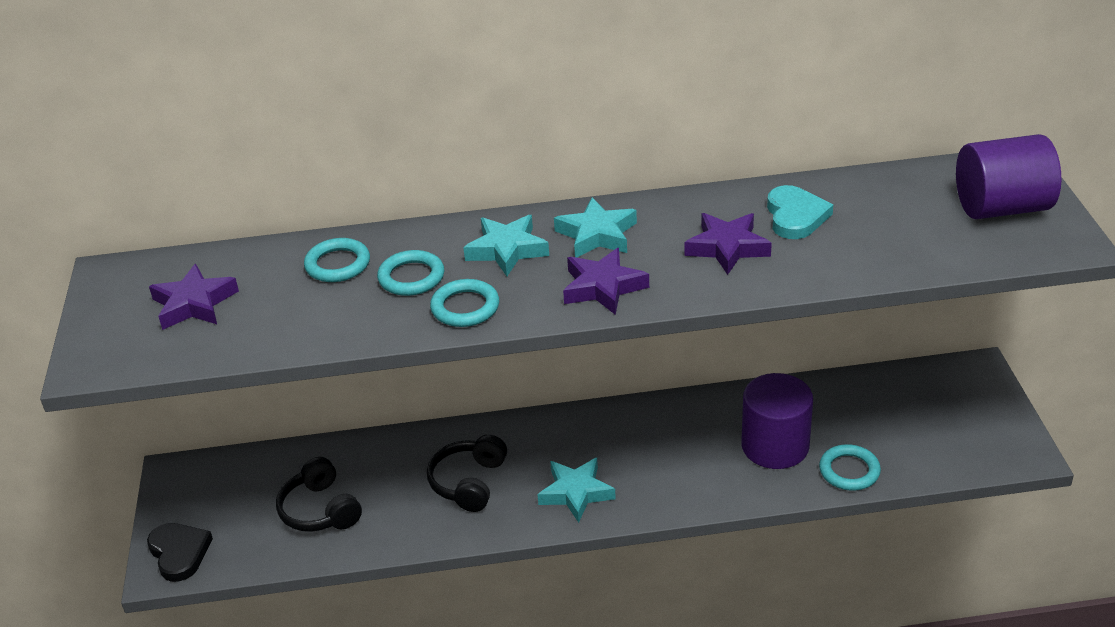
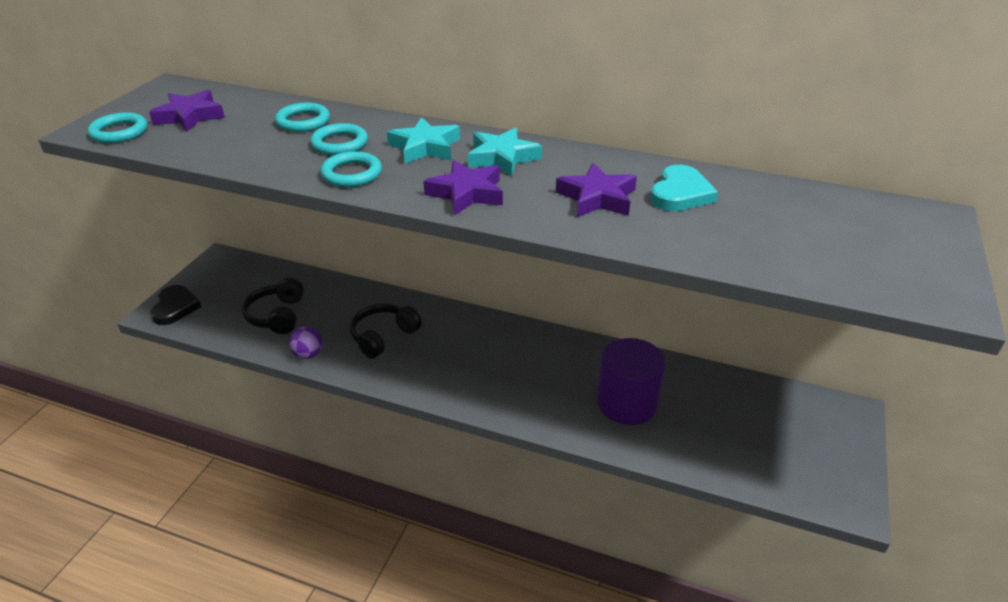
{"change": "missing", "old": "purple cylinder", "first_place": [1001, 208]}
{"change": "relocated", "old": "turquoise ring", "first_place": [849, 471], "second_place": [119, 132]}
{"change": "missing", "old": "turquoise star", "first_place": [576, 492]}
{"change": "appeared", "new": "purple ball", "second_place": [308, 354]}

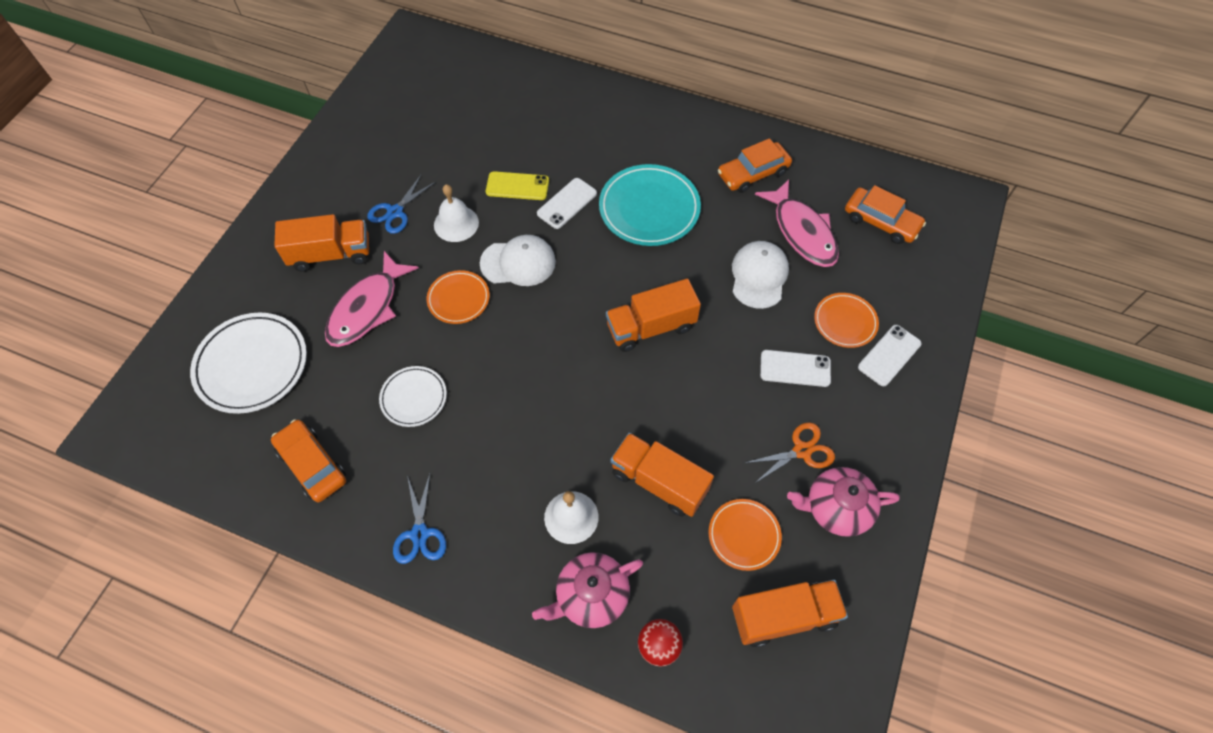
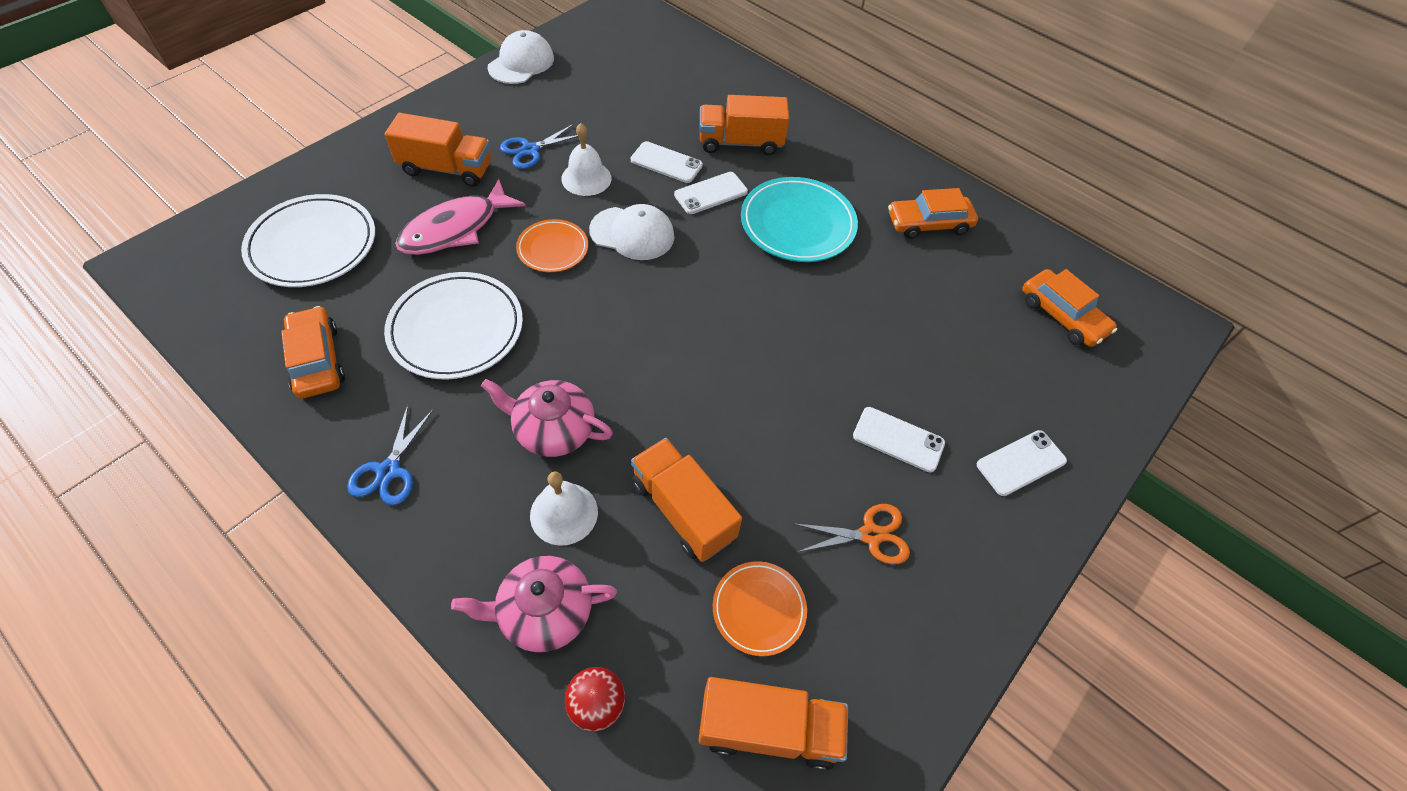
{"change": "colour", "old": "yellow phone", "new": "white phone", "first_place": [517, 186], "second_place": [666, 163]}
{"change": "missing", "old": "pink fish", "first_place": [802, 232]}
{"change": "relocated", "old": "white cap", "first_place": [759, 276], "second_place": [521, 63]}
{"change": "relocated", "old": "orange truck", "first_place": [651, 327], "second_place": [740, 143]}
{"change": "missing", "old": "orange plate", "first_place": [845, 322]}
{"change": "size", "old": "white plate", "first_place": [414, 398], "second_place": [456, 329], "factor": 1.72}
{"change": "relocated", "old": "pink teapot", "first_place": [836, 508], "second_place": [553, 430]}

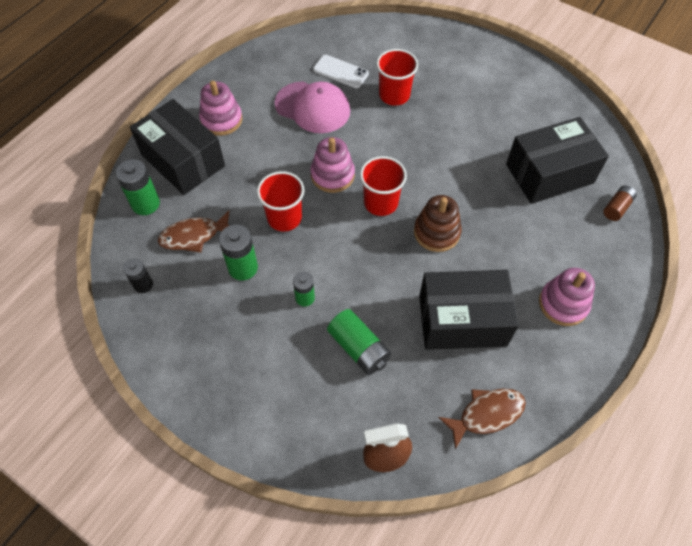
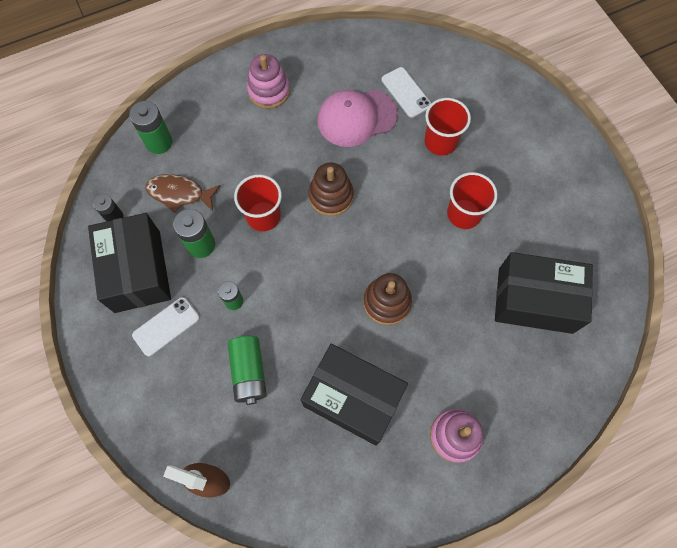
{"change": "spun", "old": "pink cap", "first_place": [312, 107], "second_place": [356, 118], "degrees": 105}
{"change": "relocated", "old": "black box", "first_place": [183, 160], "second_place": [137, 271]}
{"change": "colour", "old": "pink stacking toy", "new": "brown stacking toy", "first_place": [332, 175], "second_place": [331, 196]}
{"change": "relocated", "old": "red cup", "first_place": [381, 203], "second_place": [464, 214]}
{"change": "missing", "old": "brown battery", "first_place": [617, 208]}
{"change": "missing", "old": "brown fish", "first_place": [487, 414]}
{"change": "appeared", "new": "white phone", "second_place": [166, 326]}

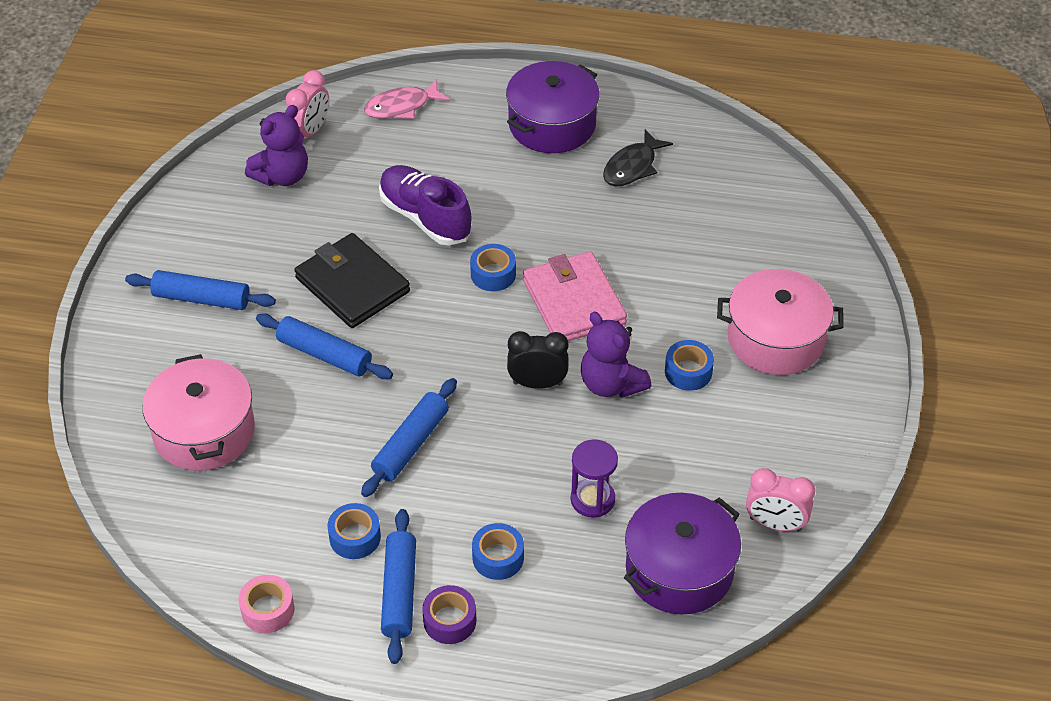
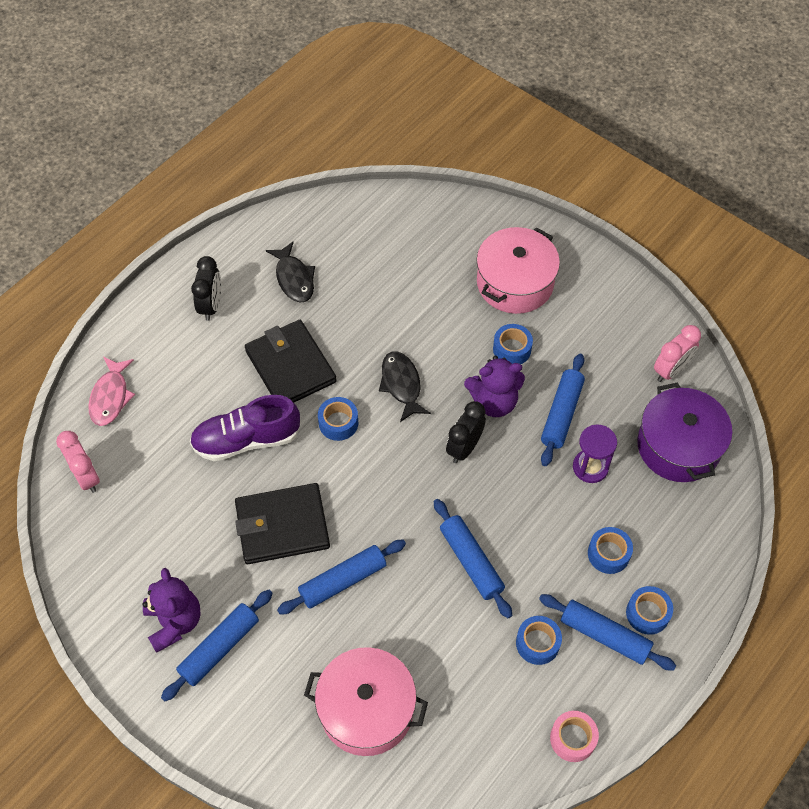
{"change": "exchanged", "old": "purple pot", "new": "black clock", "first_place": [552, 124], "second_place": [211, 306]}
{"change": "relocated", "old": "purple teddy bear", "first_place": [282, 176], "second_place": [174, 622]}
{"change": "exchanged", "old": "pink wallet", "new": "black fish", "first_place": [574, 302], "second_place": [401, 384]}
{"change": "colour", "old": "purple tape", "new": "blue tape", "first_place": [449, 621], "second_place": [647, 613]}
{"change": "appeared", "new": "black wallet", "second_place": [290, 366]}
{"change": "appeared", "new": "blue rolling pin", "second_place": [561, 414]}

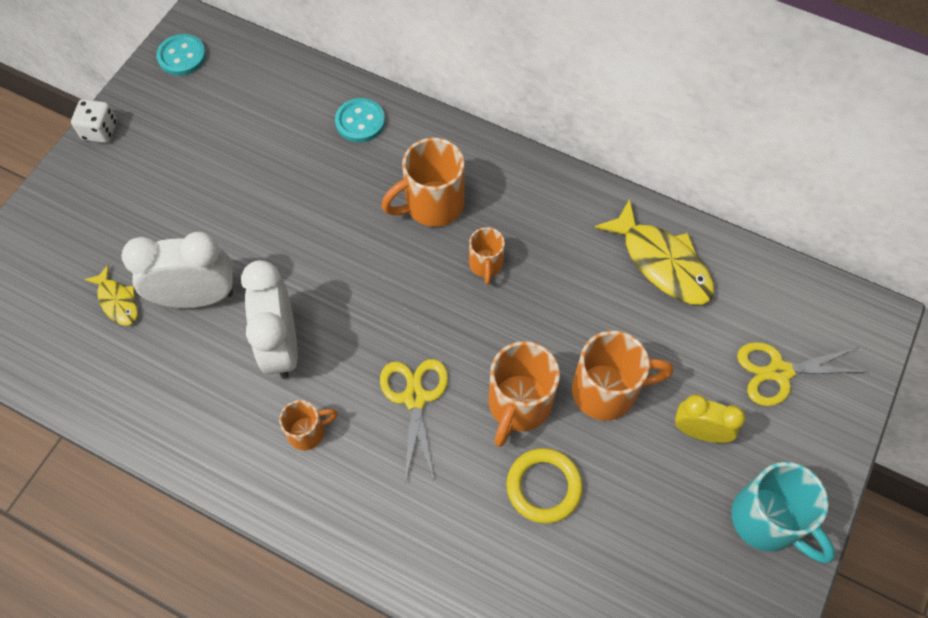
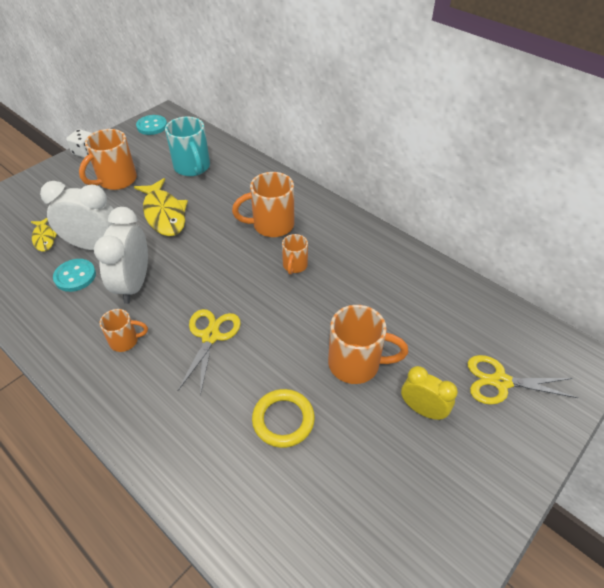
{"change": "relocated", "old": "turquoise button", "first_place": [360, 122], "second_place": [75, 276]}
{"change": "relocated", "old": "yellow fish", "first_place": [661, 262], "second_place": [164, 214]}
{"change": "relocated", "old": "orange mug", "first_place": [518, 405], "second_place": [116, 180]}
{"change": "relocated", "old": "turquoise mug", "first_place": [767, 521], "second_place": [192, 167]}

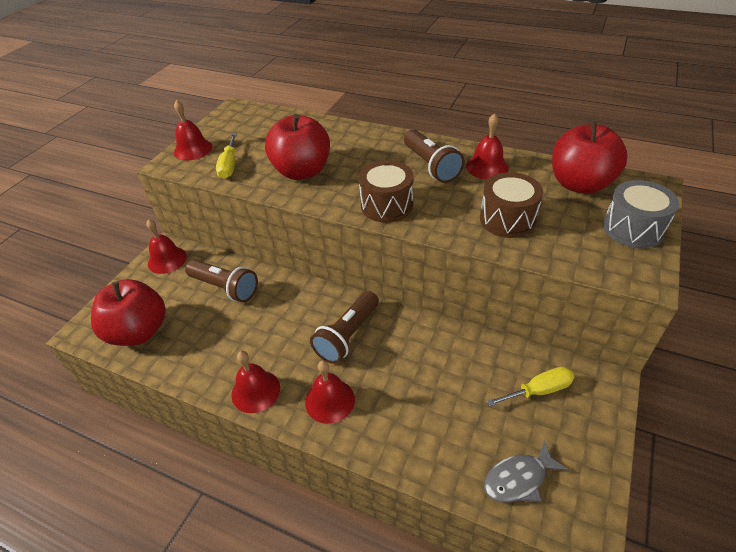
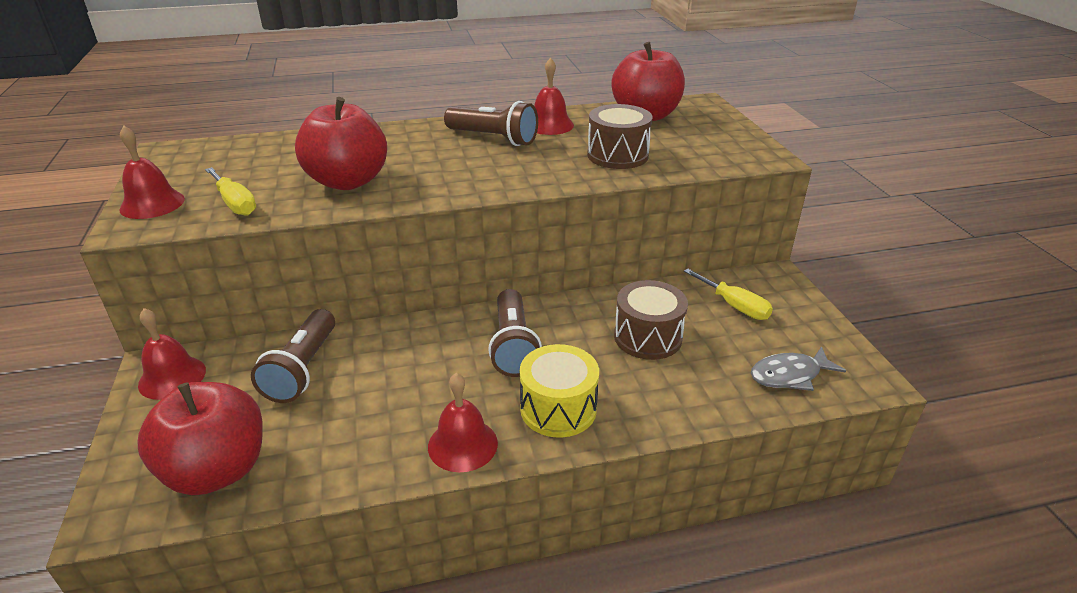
{"change": "relocated", "old": "brown drum", "first_place": [386, 205], "second_place": [648, 337]}
{"change": "missing", "old": "grey drum", "first_place": [633, 229]}
{"change": "spun", "old": "brown flashlight", "first_place": [225, 288], "second_place": [303, 369], "degrees": 105}
{"change": "exchanged", "old": "red bell", "new": "yellow drum", "first_place": [330, 400], "second_place": [558, 408]}
{"change": "spun", "old": "yellow screwdriver", "first_place": [539, 390], "second_place": [734, 306], "degrees": 105}
{"change": "spun", "old": "grey fish", "first_place": [518, 479], "second_place": [789, 375], "degrees": 45}

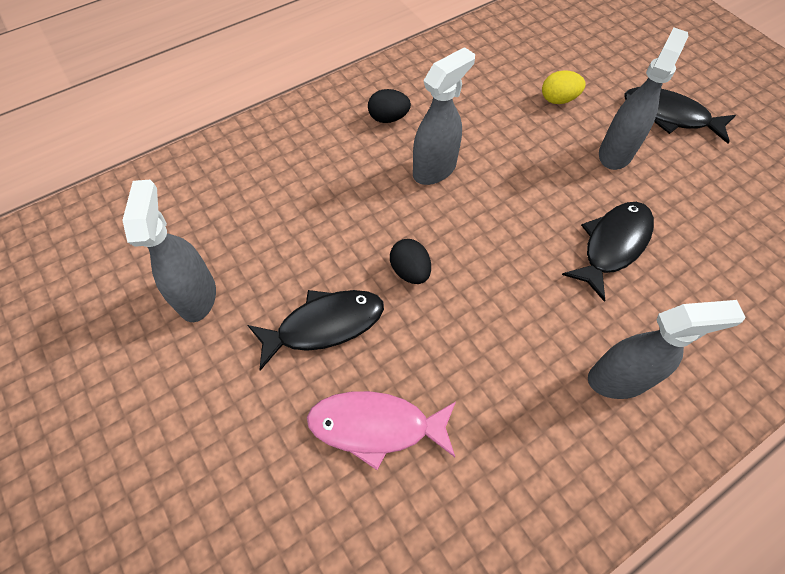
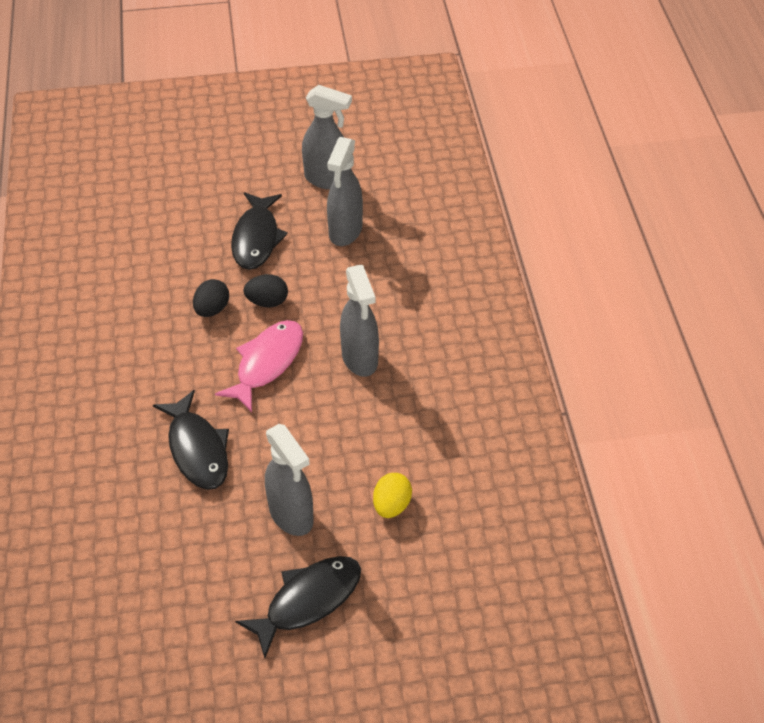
{"change": "relocated", "old": "black egg", "first_place": [388, 118], "second_place": [212, 309]}
{"change": "relocated", "old": "grey spray bottle", "first_place": [619, 379], "second_place": [345, 231]}
{"change": "relocated", "old": "pink fish", "first_place": [376, 426], "second_place": [267, 363]}

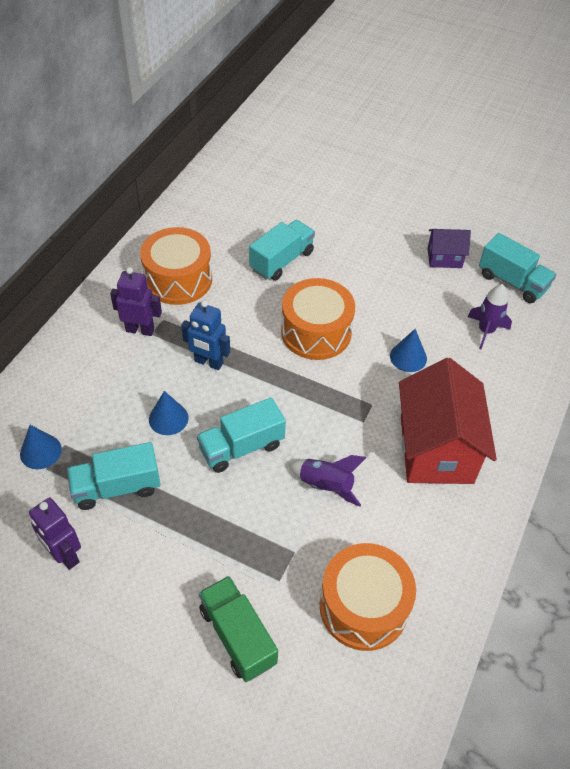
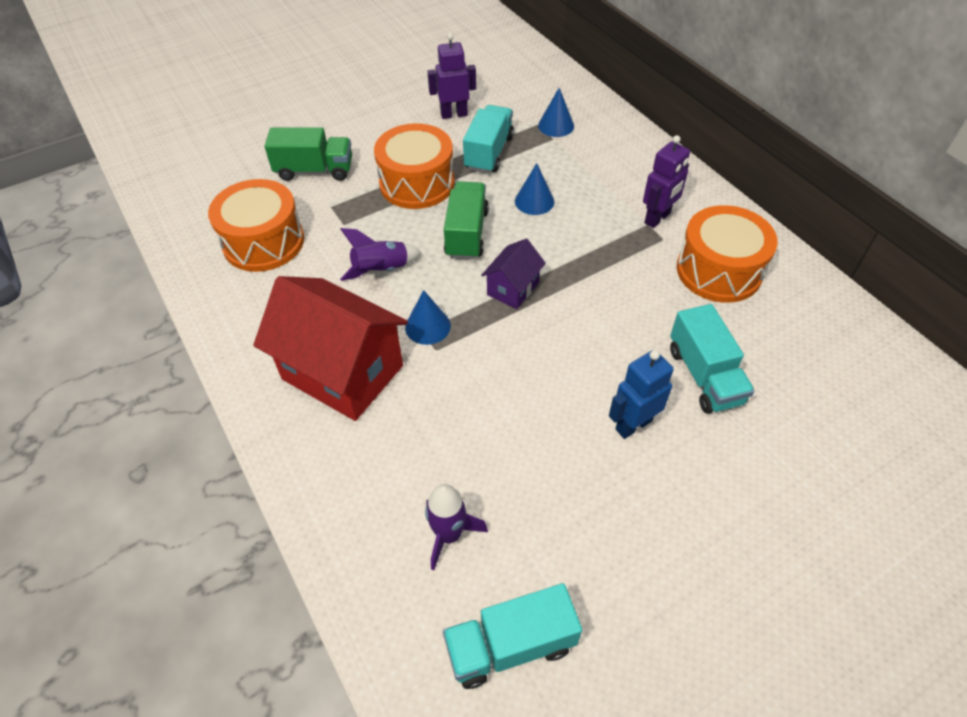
{"change": "relocated", "old": "purple house", "first_place": [444, 258], "second_place": [513, 288]}
{"change": "relocated", "old": "orange drum", "first_place": [316, 332], "second_place": [417, 183]}
{"change": "relocated", "old": "blue robot", "first_place": [208, 362], "second_place": [633, 425]}
{"change": "relocated", "old": "blue cone", "first_place": [408, 357], "second_place": [427, 326]}
{"change": "colour", "old": "turquoise truck", "new": "green truck", "first_place": [241, 447], "second_place": [467, 234]}

